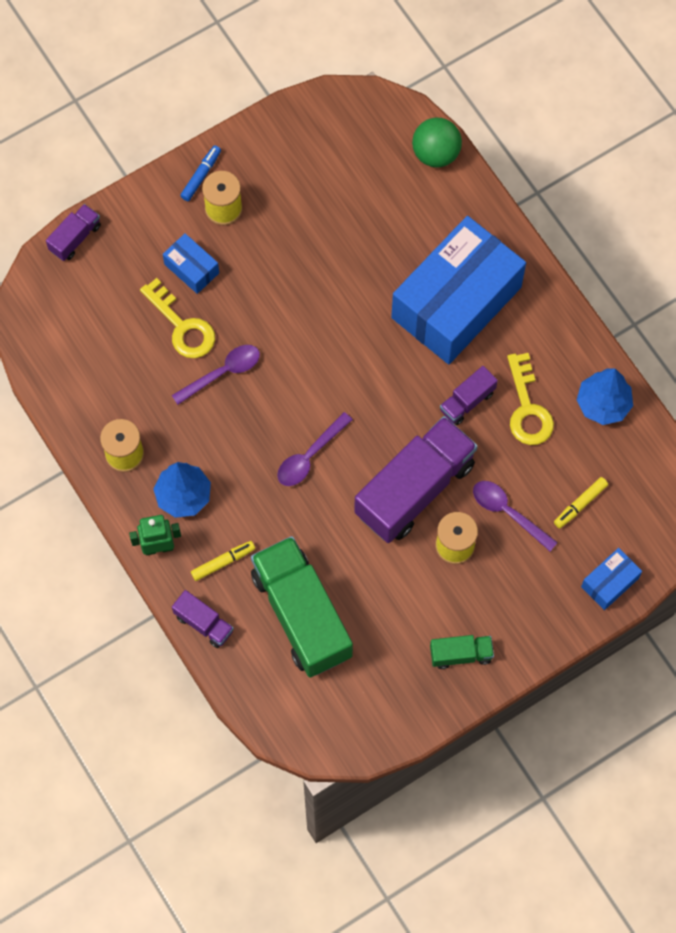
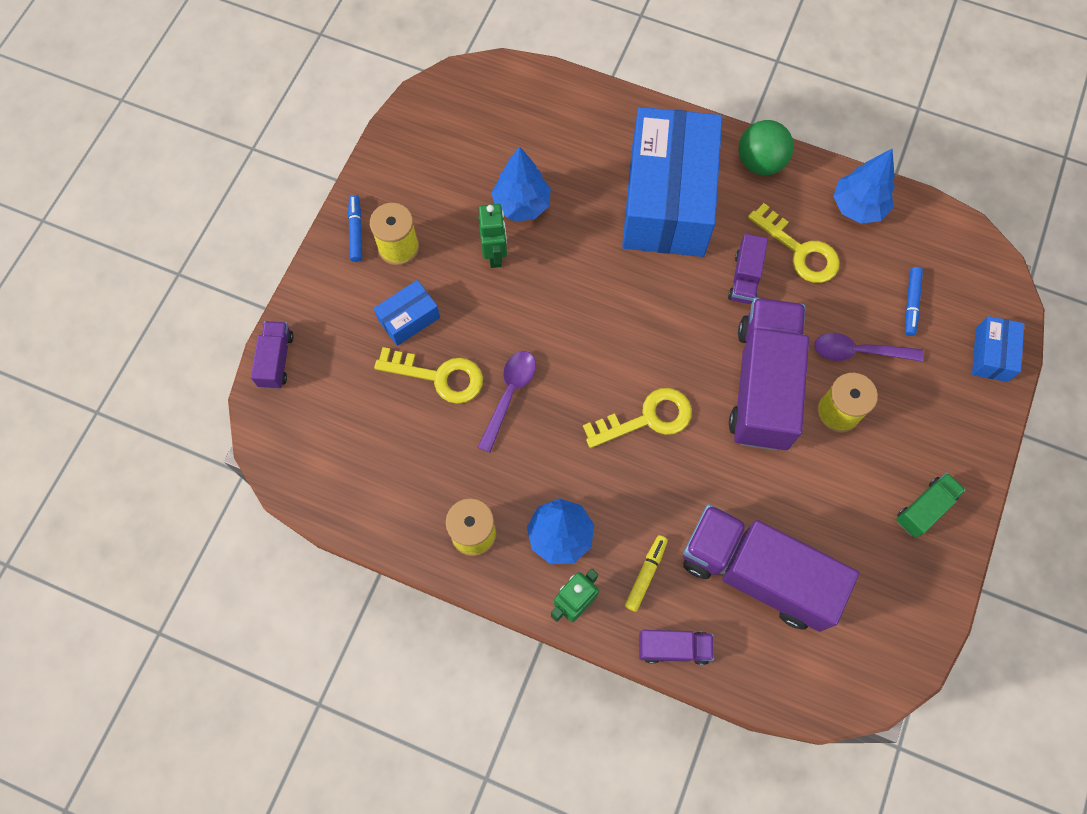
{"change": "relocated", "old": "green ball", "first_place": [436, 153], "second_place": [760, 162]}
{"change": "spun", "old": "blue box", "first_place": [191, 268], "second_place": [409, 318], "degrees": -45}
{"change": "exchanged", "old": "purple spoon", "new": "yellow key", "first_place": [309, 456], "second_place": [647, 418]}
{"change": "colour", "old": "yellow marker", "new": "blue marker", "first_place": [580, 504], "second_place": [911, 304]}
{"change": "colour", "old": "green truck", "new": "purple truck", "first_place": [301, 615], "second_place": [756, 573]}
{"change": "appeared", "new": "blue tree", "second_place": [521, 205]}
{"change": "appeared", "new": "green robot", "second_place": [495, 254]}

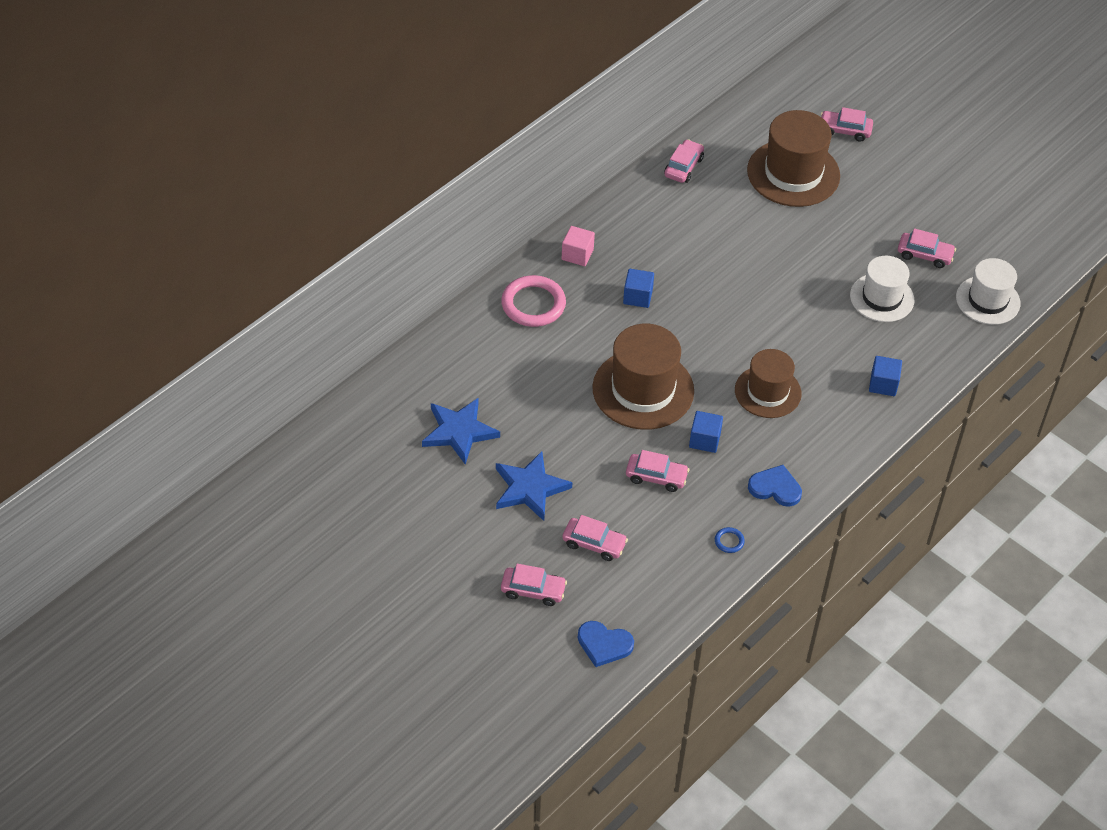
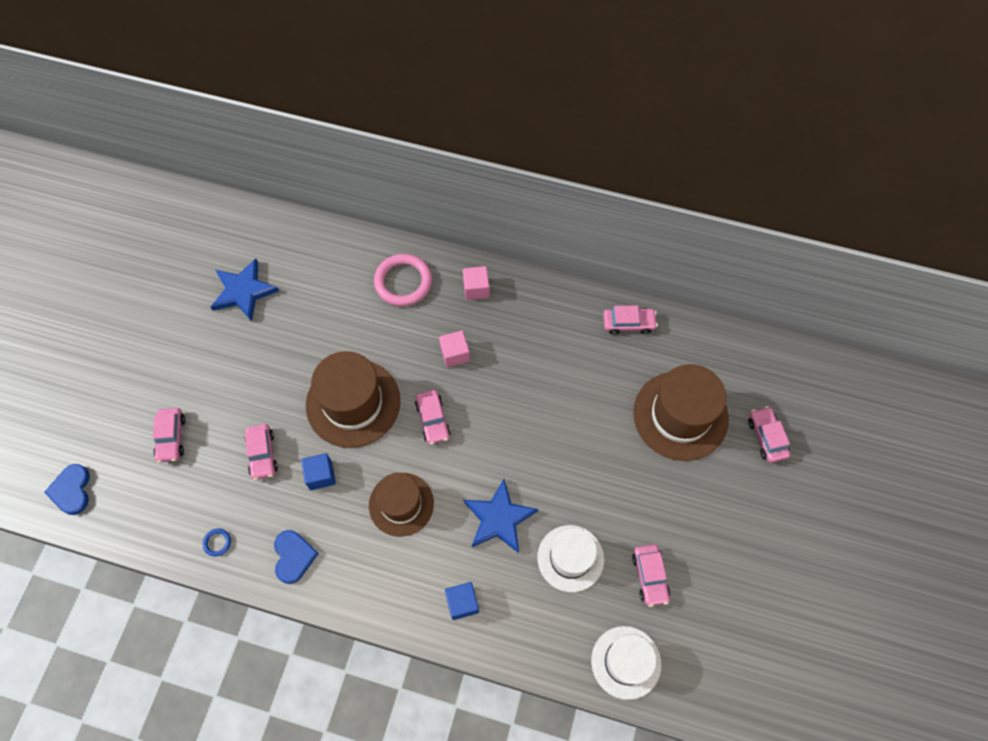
{"change": "colour", "old": "blue cube", "new": "pink cube", "first_place": [637, 296], "second_place": [455, 354]}
{"change": "relocated", "old": "blue star", "first_place": [530, 488], "second_place": [499, 518]}
{"change": "relocated", "old": "pink car", "first_place": [533, 590], "second_place": [433, 420]}

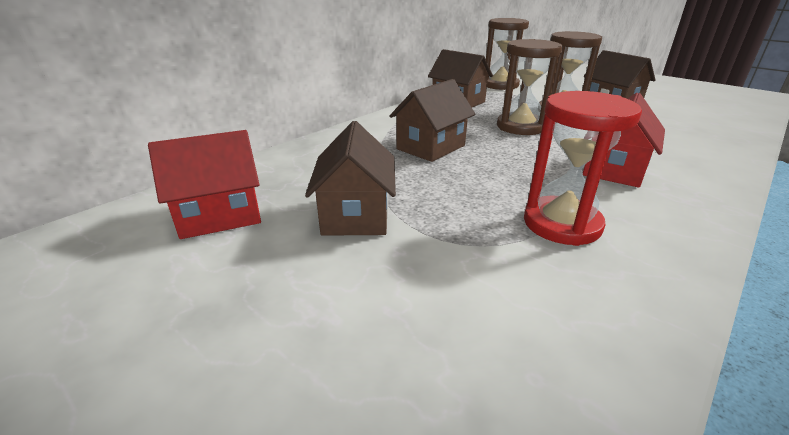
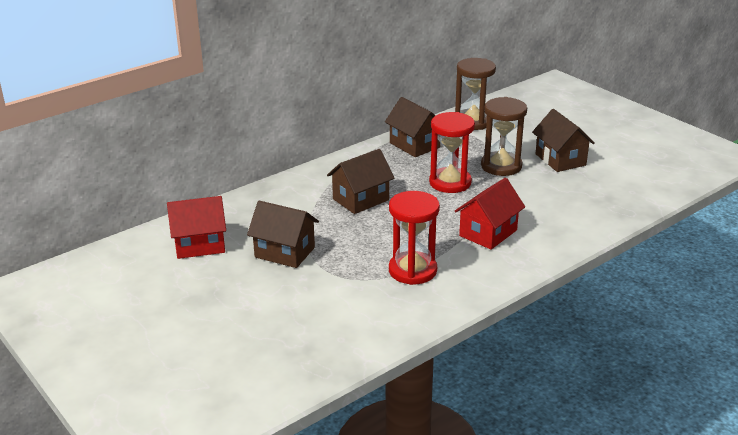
{"change": "colour", "old": "brown hourglass", "new": "red hourglass", "first_place": [520, 127], "second_place": [450, 183]}
{"change": "spun", "old": "brown house", "first_place": [356, 215], "second_place": [285, 252], "degrees": -75}

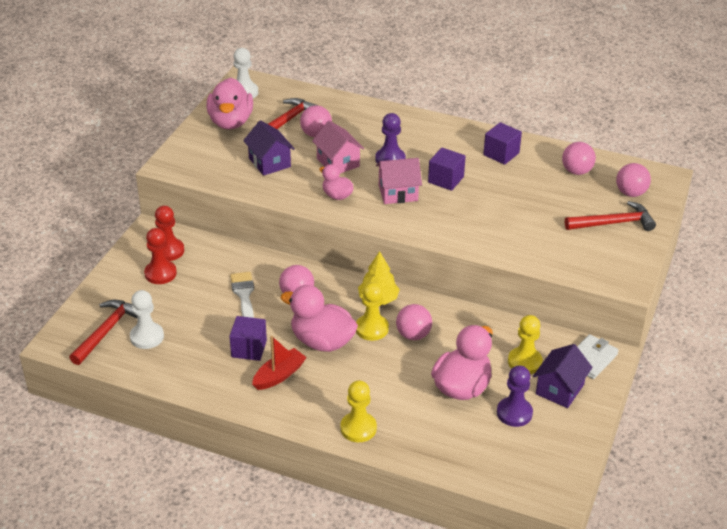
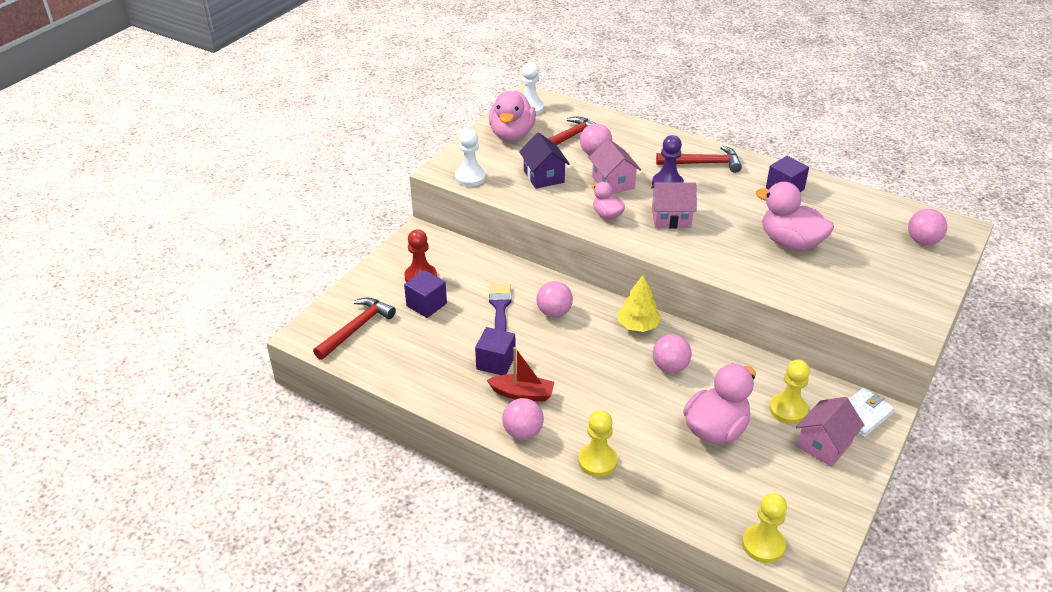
{"change": "relocated", "old": "pink ball", "first_place": [576, 171], "second_place": [523, 432]}
{"change": "relocated", "old": "purple cube", "first_place": [445, 179], "second_place": [426, 304]}
{"change": "relocated", "old": "red hammer", "first_place": [613, 223], "second_place": [703, 163]}
{"change": "missing", "old": "red pawn", "first_place": [168, 251]}
{"change": "colour", "old": "white brush", "new": "purple brush", "first_place": [244, 294], "second_place": [500, 306]}
{"change": "relocated", "old": "yellow pawn", "first_place": [372, 329], "second_place": [763, 544]}
{"change": "relocated", "old": "pink duck", "first_place": [322, 341], "second_place": [790, 243]}
{"change": "relocated", "old": "white pawn", "first_place": [147, 337], "second_place": [470, 177]}
{"change": "spun", "old": "red boat", "first_place": [279, 375], "second_place": [522, 394], "degrees": 45}
{"change": "colour", "old": "purple house", "new": "pink house", "first_place": [559, 389], "second_place": [824, 444]}
{"change": "missing", "old": "purple pawn", "first_place": [514, 413]}

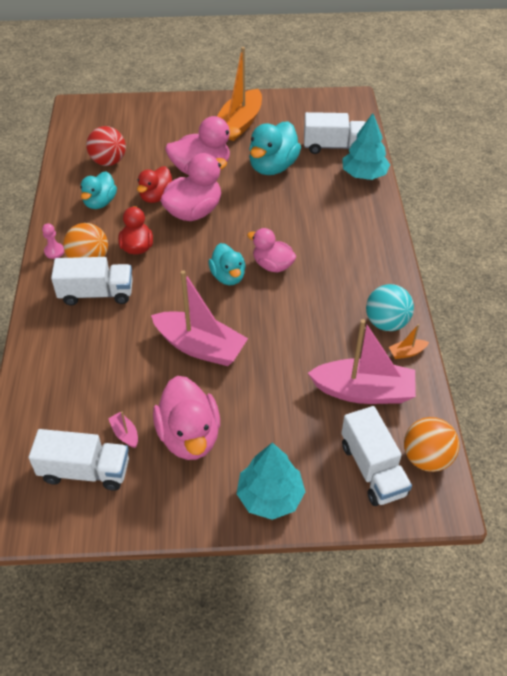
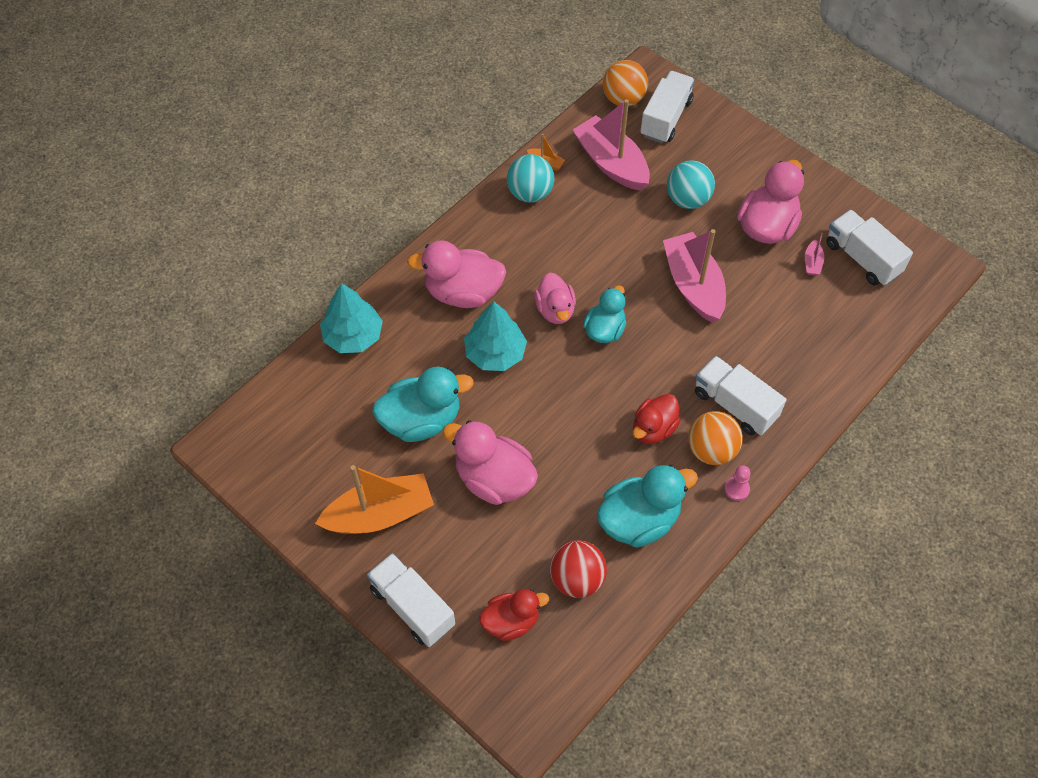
{"change": "relocated", "old": "white truck", "first_place": [333, 146], "second_place": [412, 607]}
{"change": "relocated", "old": "pink duck", "first_place": [194, 212], "second_place": [463, 292]}
{"change": "relocated", "old": "red duck", "first_place": [156, 196], "second_place": [511, 621]}
{"change": "size", "old": "turquoise duck", "first_place": [100, 202], "second_place": [639, 520], "factor": 1.55}
{"change": "relocated", "old": "turquoise tree", "first_place": [270, 496], "second_place": [495, 353]}
{"change": "appeared", "new": "turquoise ball", "second_place": [687, 199]}

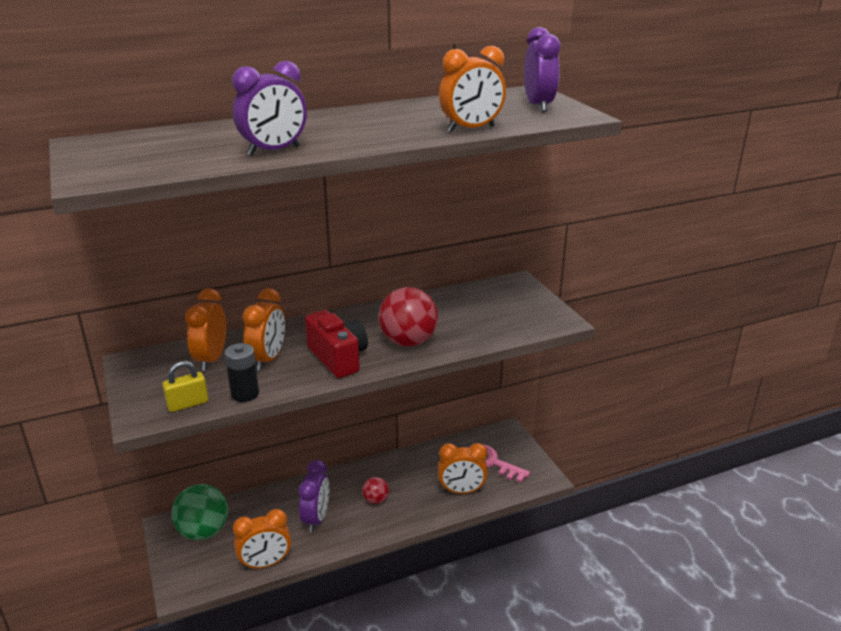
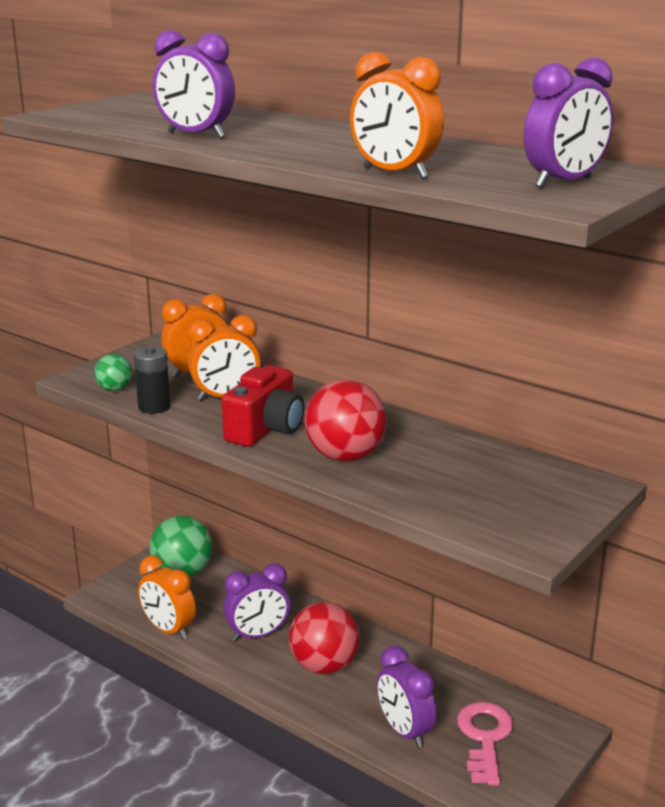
{"change": "exchanged", "old": "yellow padlock", "new": "green ball", "first_place": [188, 404], "second_place": [114, 389]}
{"change": "colour", "old": "orange clock", "new": "purple clock", "first_place": [461, 491], "second_place": [404, 731]}
{"change": "size", "old": "red ball", "first_place": [376, 500], "second_place": [324, 666], "factor": 1.93}

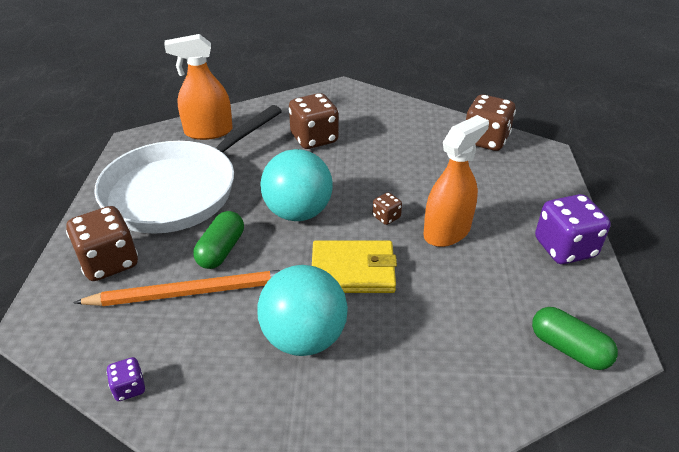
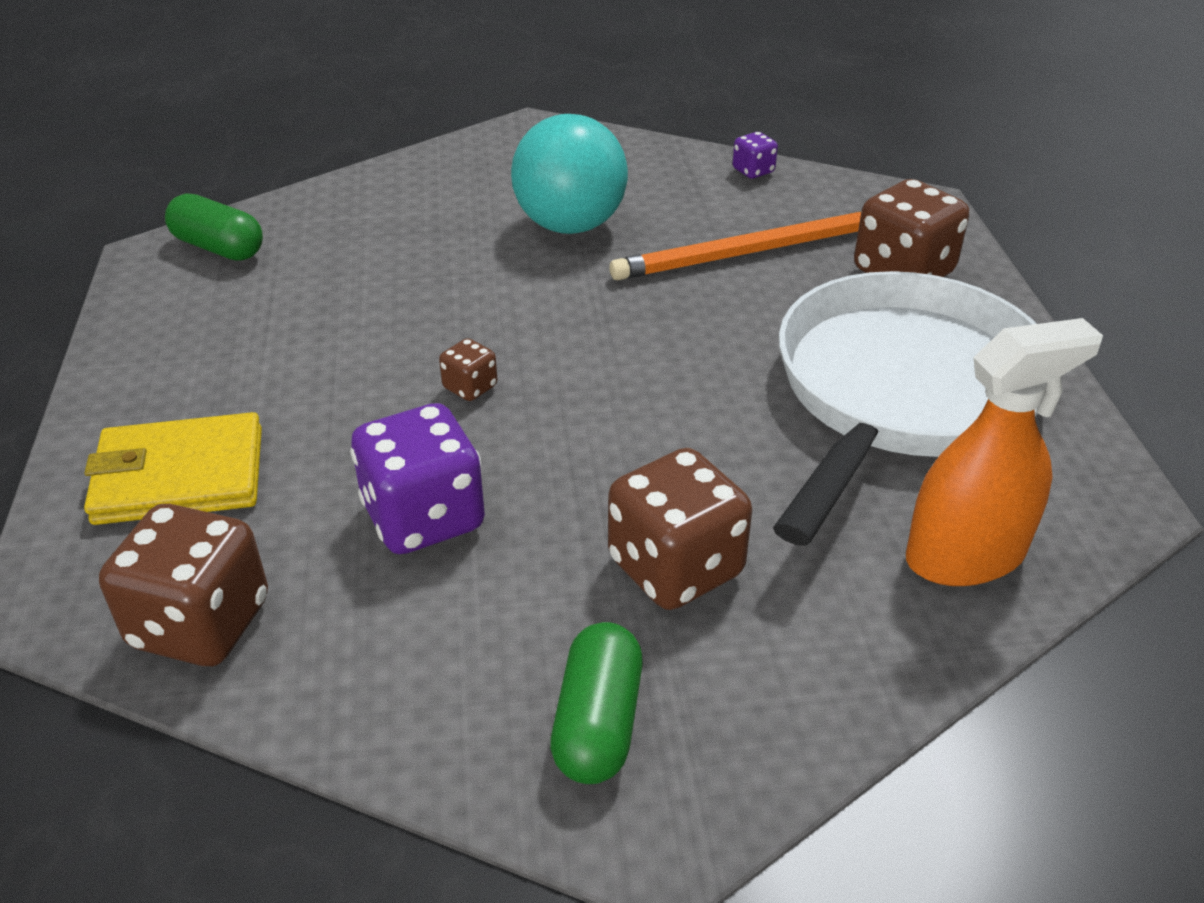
{"change": "missing", "old": "orange spray bottle", "first_place": [447, 231]}
{"change": "missing", "old": "turquoise ball", "first_place": [298, 212]}
{"change": "relocated", "old": "purple dice", "first_place": [564, 248], "second_place": [424, 517]}
{"change": "relocated", "old": "green capsule", "first_place": [221, 250], "second_place": [597, 723]}
{"change": "relocated", "old": "yellow wallet", "first_place": [353, 270], "second_place": [179, 475]}

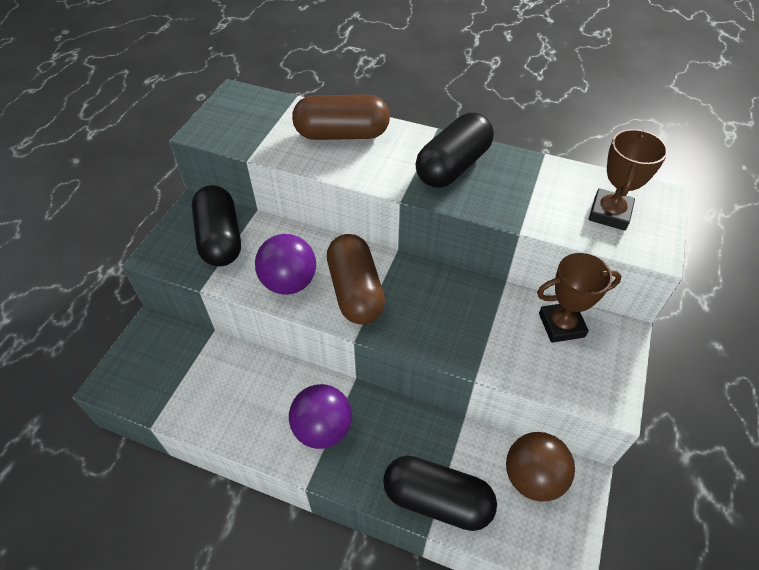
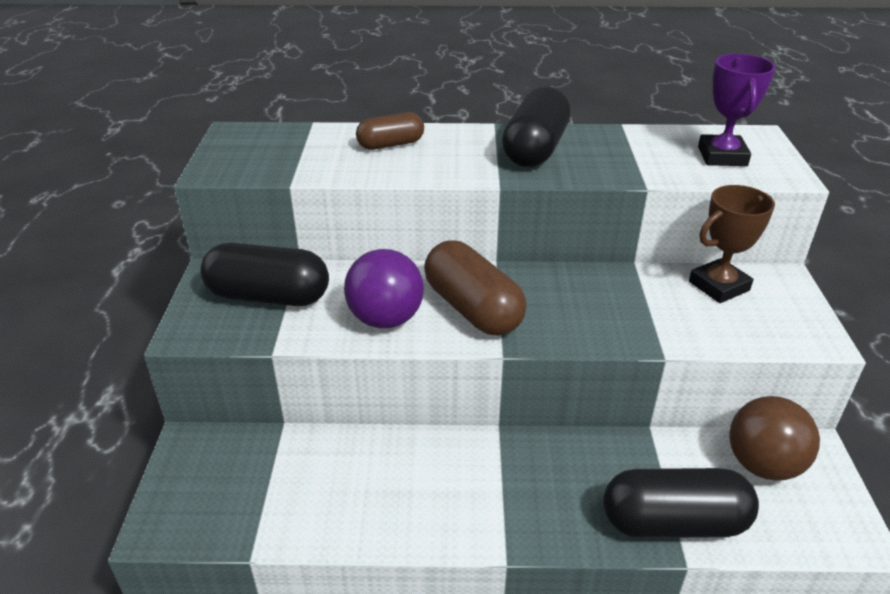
{"change": "size", "old": "brown capsule", "first_place": [342, 134], "second_place": [391, 144], "factor": 0.6}
{"change": "colour", "old": "brown trophy", "new": "purple trophy", "first_place": [609, 213], "second_place": [722, 156]}
{"change": "spun", "old": "black capsule", "first_place": [220, 239], "second_place": [268, 297], "degrees": -45}
{"change": "missing", "old": "purple ball", "first_place": [322, 429]}

